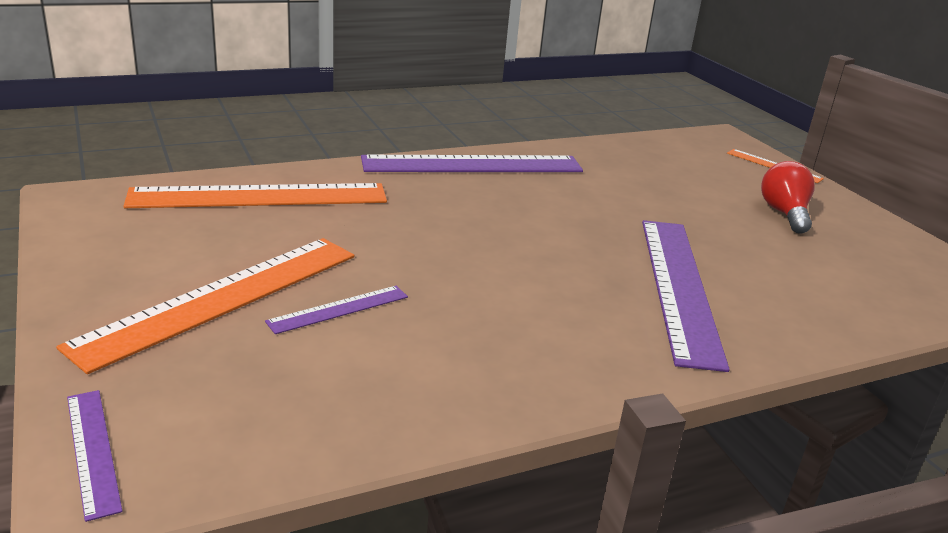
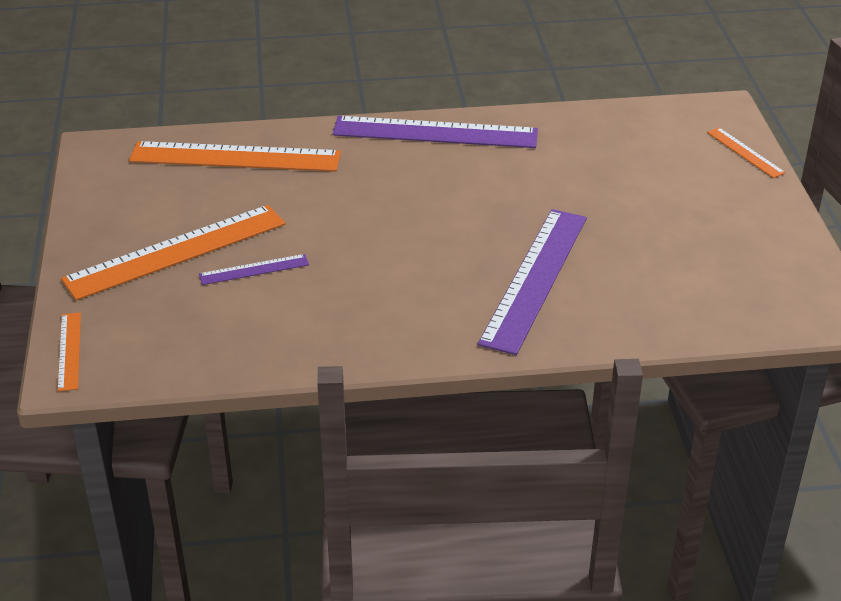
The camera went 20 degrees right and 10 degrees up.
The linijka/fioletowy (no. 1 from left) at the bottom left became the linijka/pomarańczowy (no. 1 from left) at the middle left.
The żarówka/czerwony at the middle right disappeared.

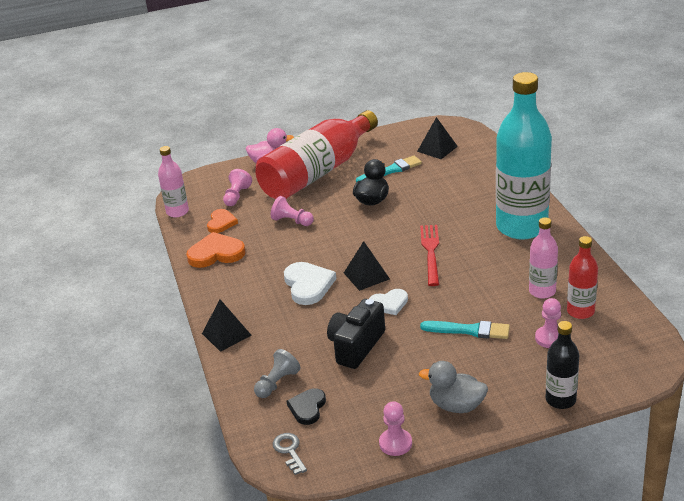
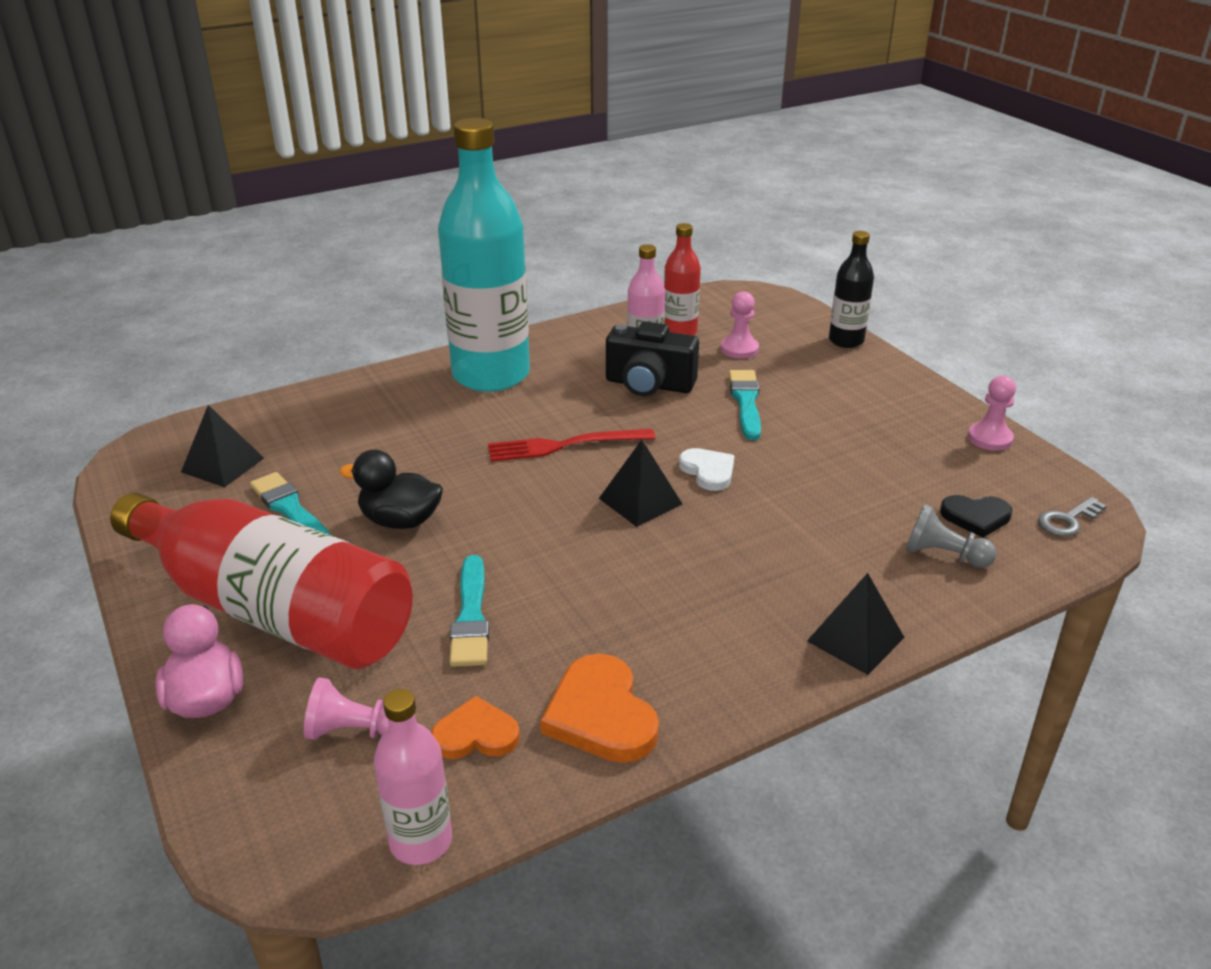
The camera went 105 degrees left and 0 degrees up.
The pionek/różowy (no. 2 from left) at the centre was replaced by the pędzel/turkusowy (no. 2 from left) at the centre.
The aparat fotograficzny/czarny moved from the bottom centre to the centre.
The serce/biały (no. 1 from left) at the centre disappeared.
The kaczka/szary at the bottom centre disappeared.

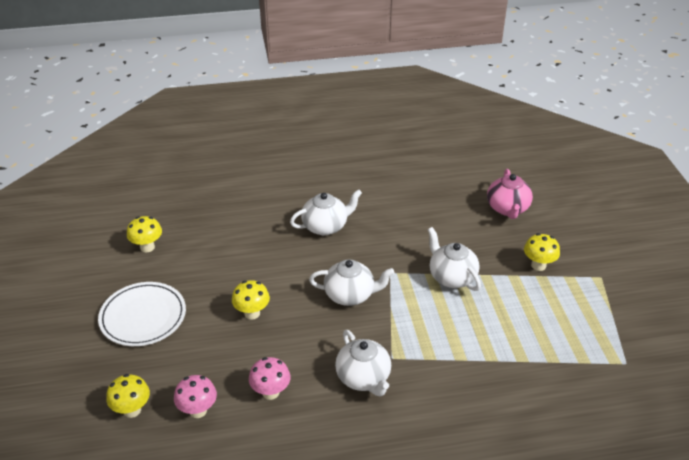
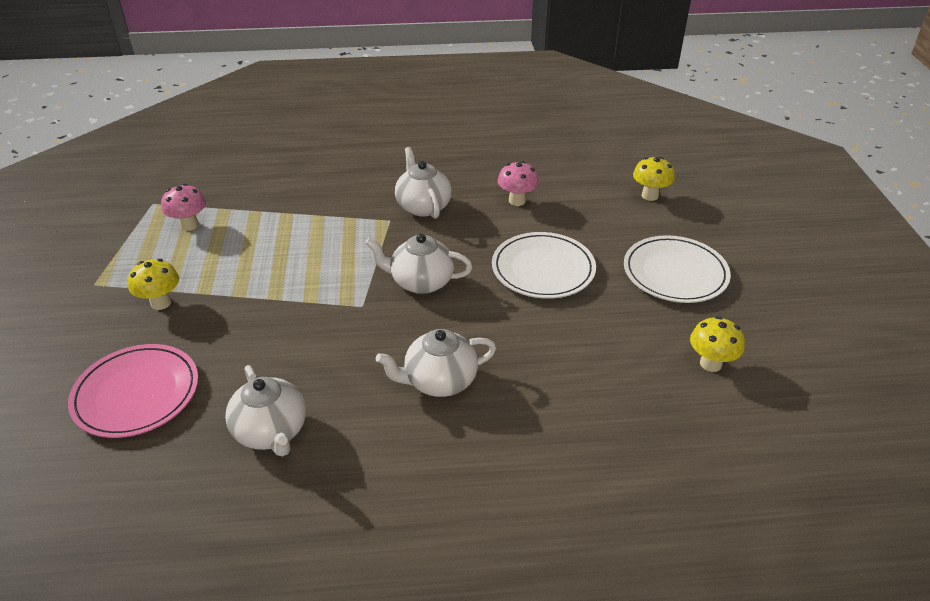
The camera went 175 degrees left and 0 degrees up.
The imbryk/różowy at the middle right was replaced by the talerz/różowy at the middle left.
The grzyb/różowy (no. 1 from left) moved from the bottom left to the middle left.
The imbryk/biały (no. 4 from left in the first image) moved from the centre to the bottom left.
The grzyb/żółty (no. 3 from left) at the centre was replaced by the talerz/biały (no. 1 from left) at the centre.

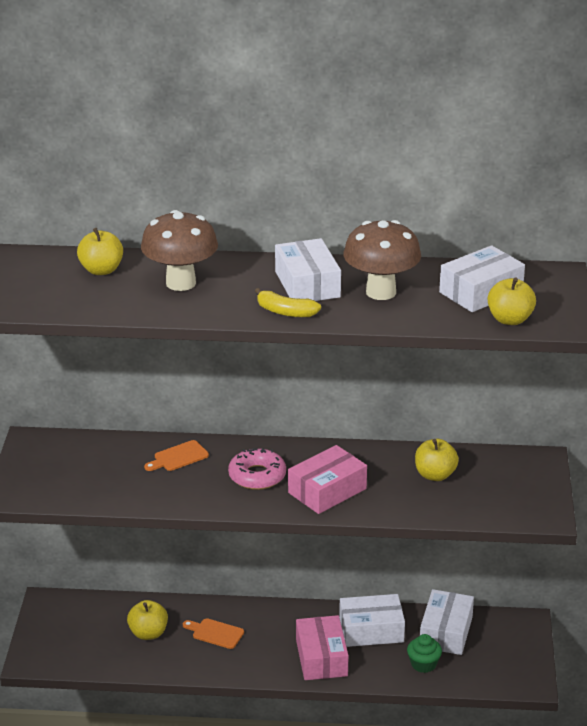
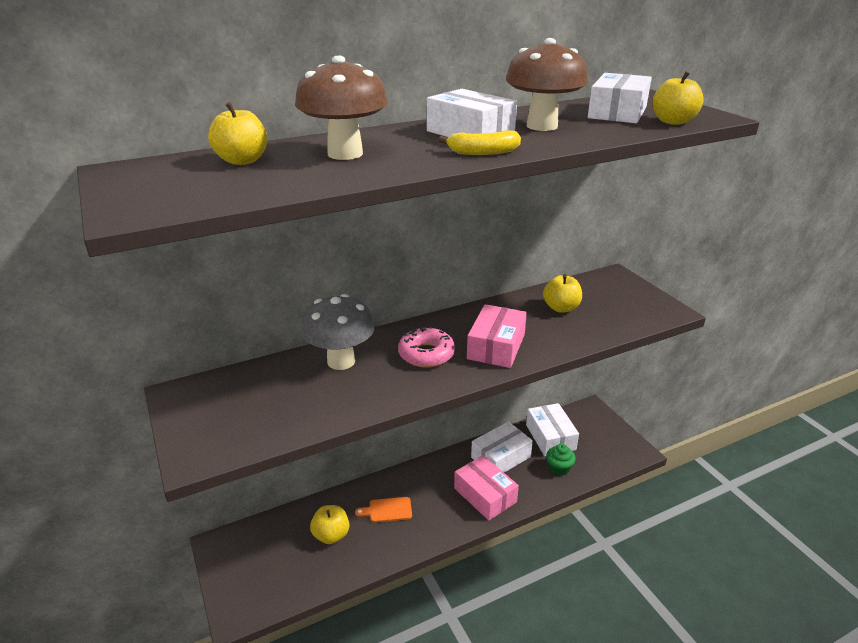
The camera went 30 degrees left and 0 degrees up.
The deska do krojenia/pomarańczowy (no. 1 from left) at the middle left was replaced by the grzyb/szary at the centre.

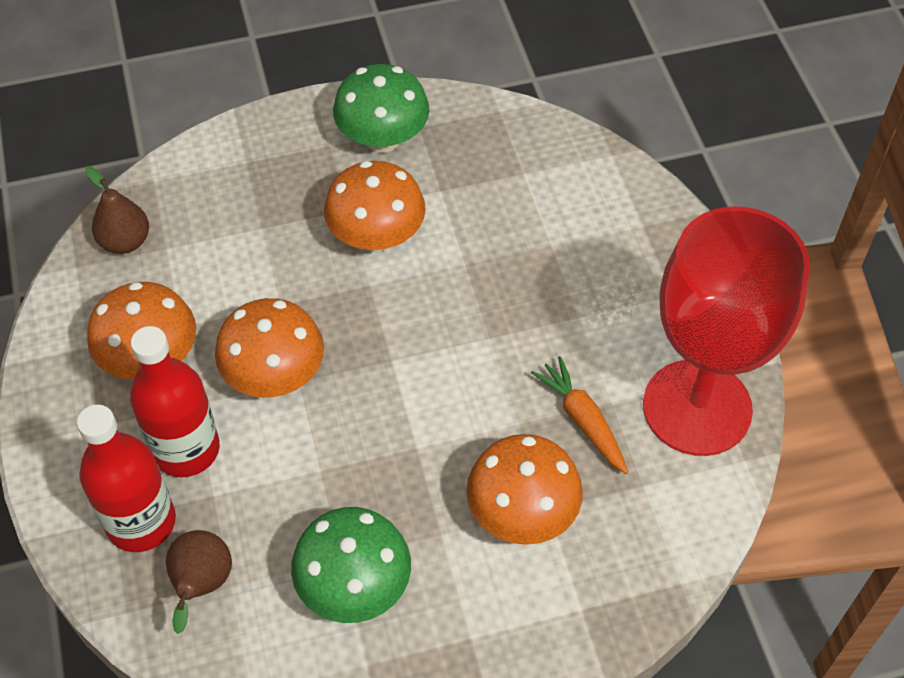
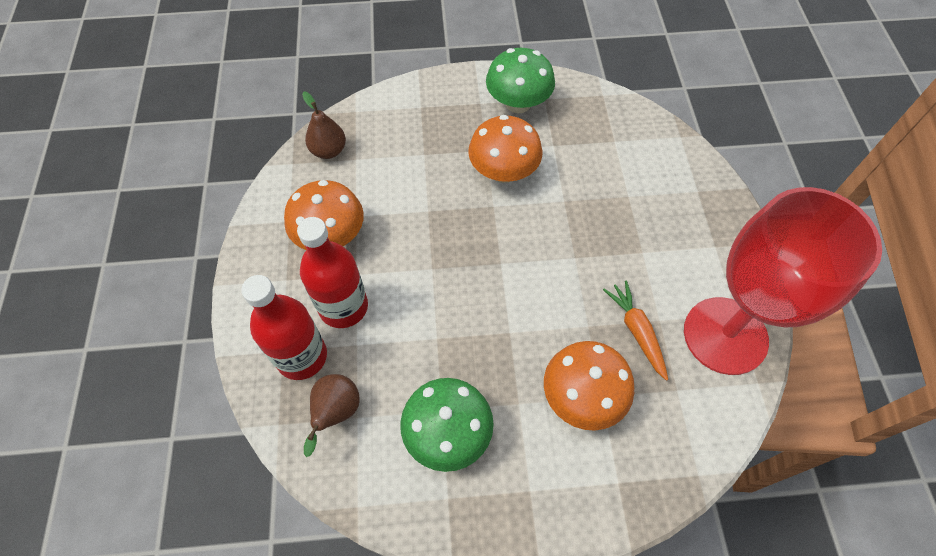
The camera went 10 degrees right and 5 degrees up.
The grzyb/pomarańczowy (no. 2 from left) at the middle left disappeared.

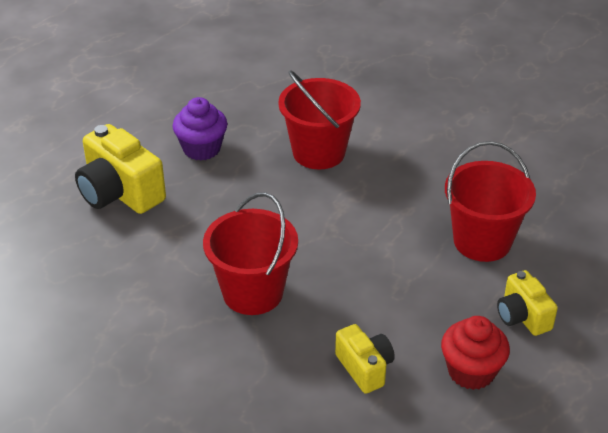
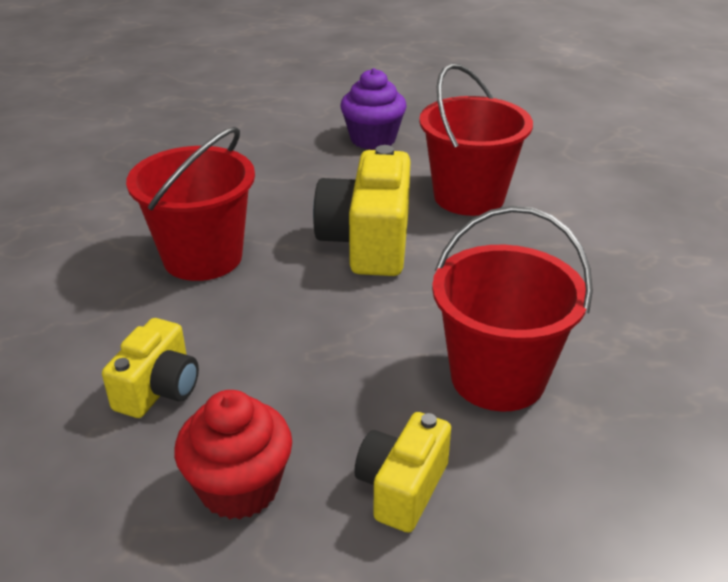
The camera went 50 degrees right and 5 degrees down.
The aparat fotograficzny/żółty (no. 1 from left in the first image) moved from the middle left to the centre.

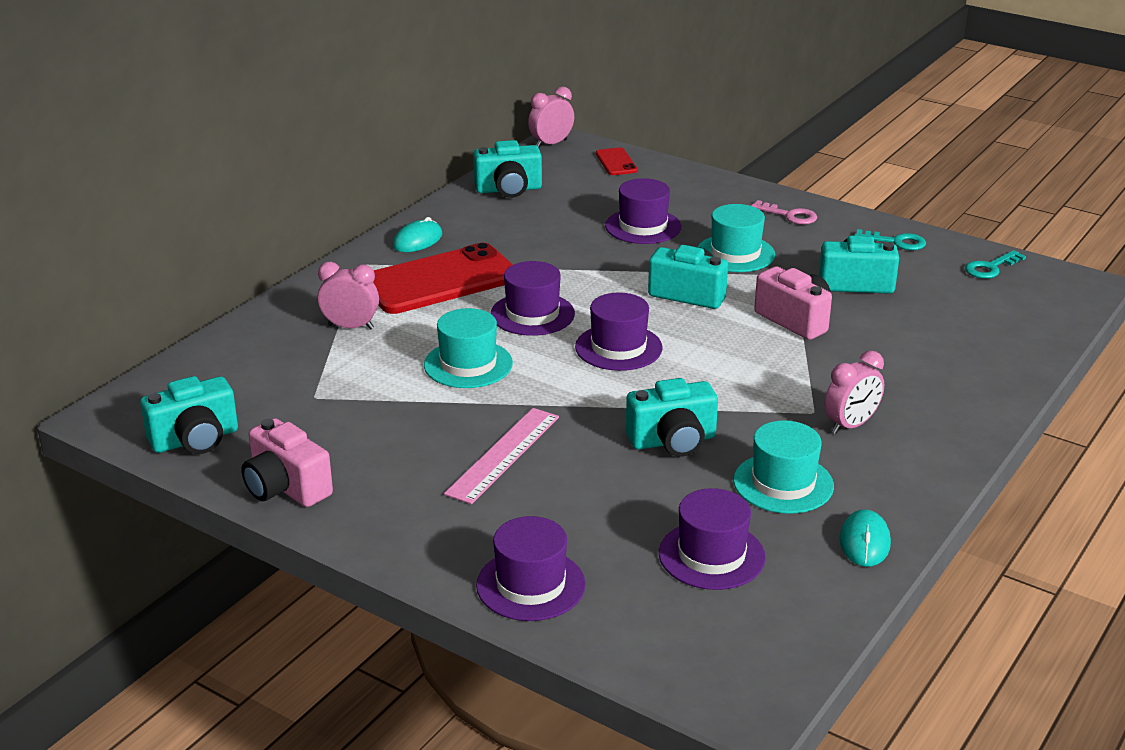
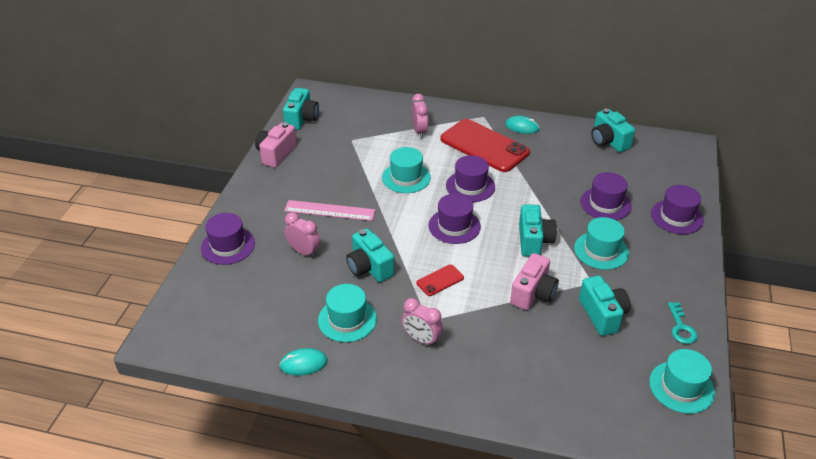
The camera went 70 degrees right and 10 degrees up.
The aparat fotograficzny/turkusowy (no. 1 from left) at the middle left turned 120 degrees counterclockwise.
The budzik/różowy (no. 2 from left in the first image) moved from the top centre to the centre.
The telefon/czerwony (no. 2 from left in the first image) moved from the top centre to the centre.
The klucz/turkusowy (no. 2 from left) at the middle right was replaced by the kapelusz/turkusowy (no. 4 from left) at the bottom right.
The kapelusz/fioletowy (no. 5 from left) moved from the bottom centre to the middle right.
The klucz/różowy at the top right disappeared.

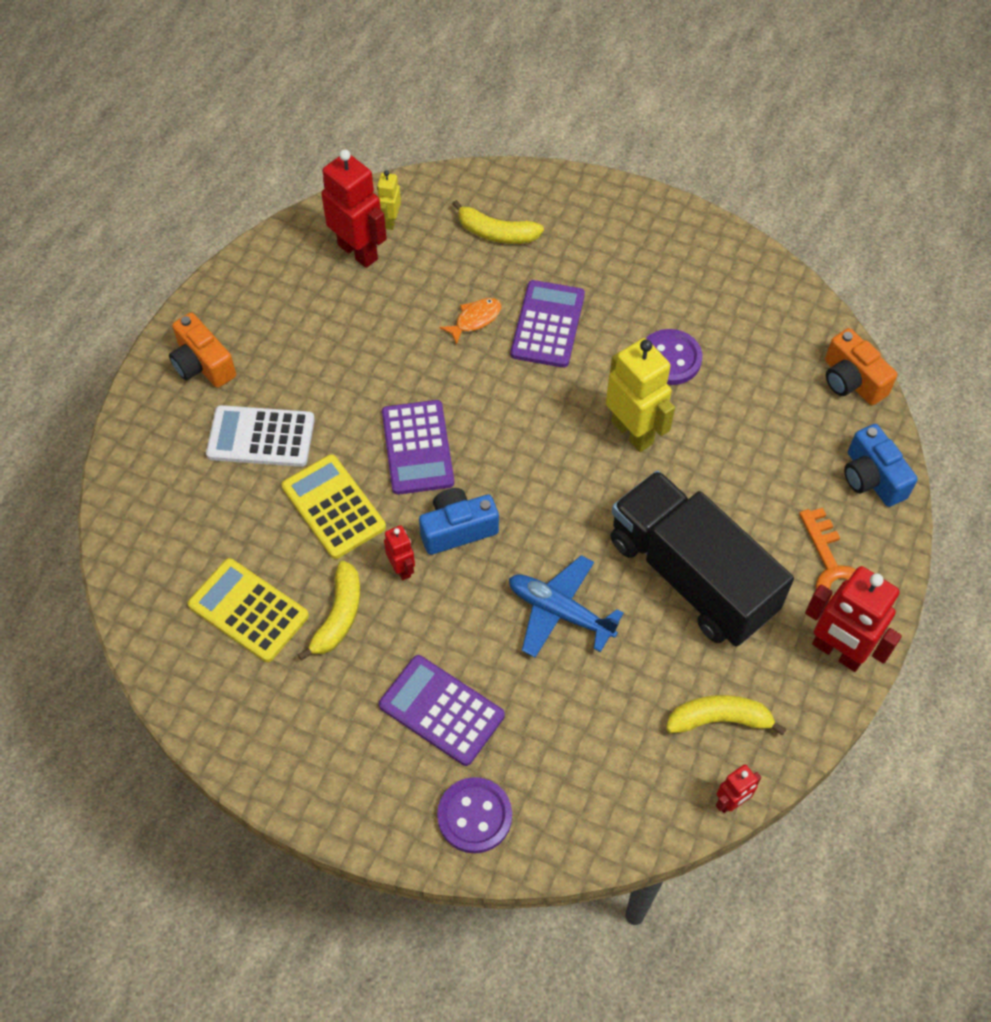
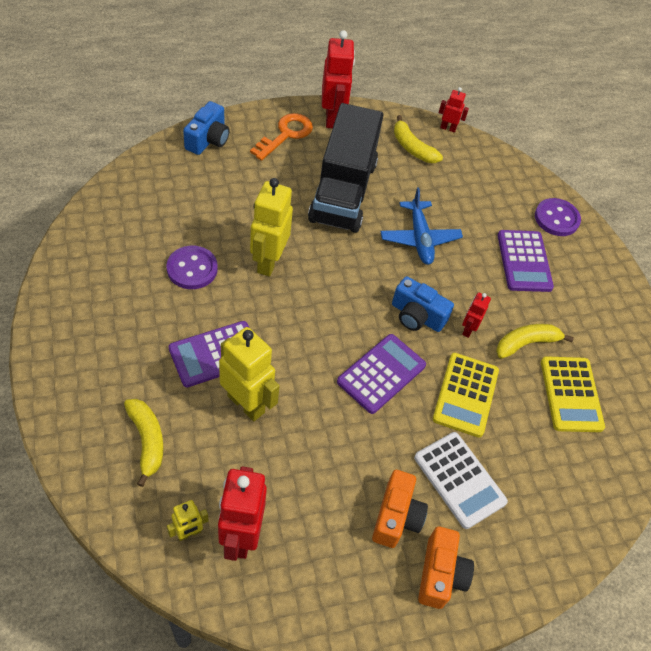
The camera went 135 degrees left and 5 degrees down.
The ryba/pomarańczowy at the top centre was replaced by the robot/żółty (no. 2 from left) at the centre.
The aparat fotograficzny/pomarańczowy (no. 2 from left in the first image) moved from the middle right to the bottom centre.

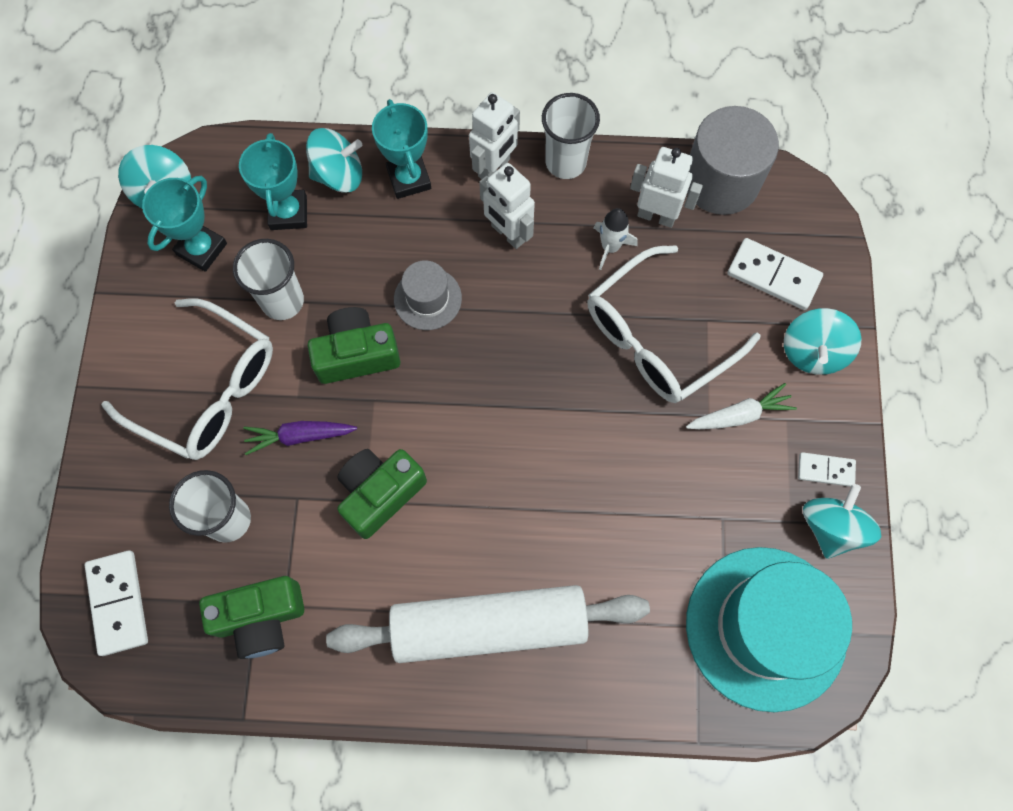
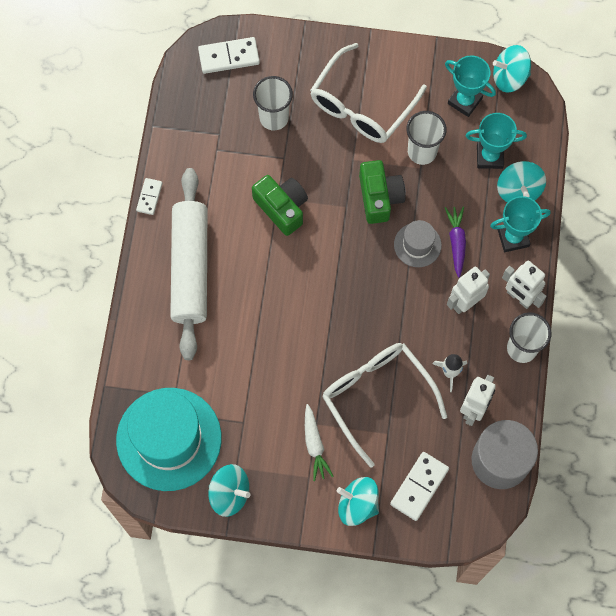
The camera went 95 degrees right and 0 degrees up.
The kostka domina/biały (no. 3 from left in the first image) moved from the middle right to the top left.
The marchewka/fioletowy moved from the middle left to the middle right.
The aparat fotograficzny/zielony (no. 1 from left) at the bottom left disappeared.

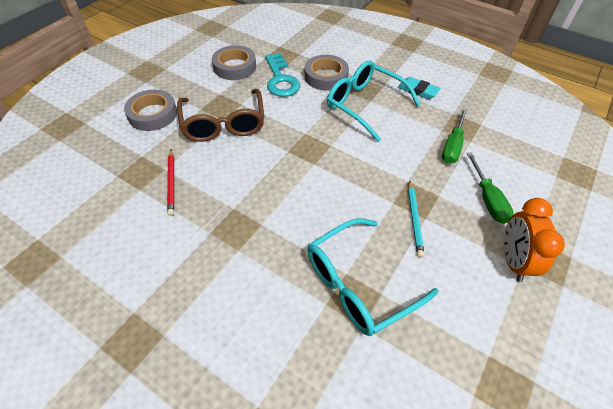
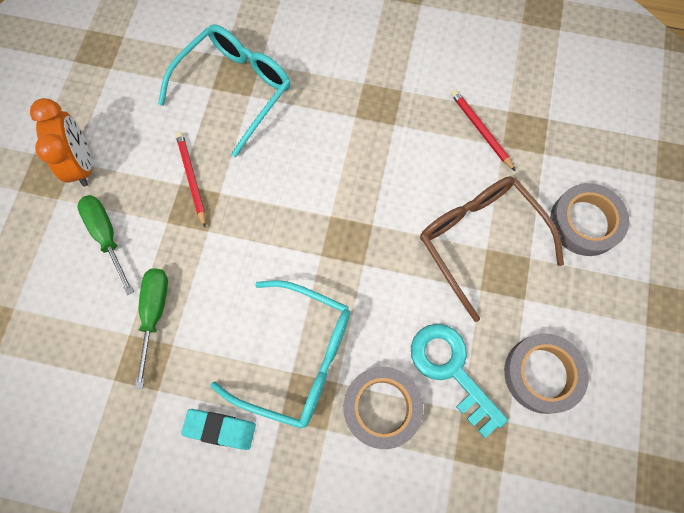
The camera went 160 degrees right and 20 degrees up.
The ołówek/turkusowy at the middle right became the ołówek/czerwony (no. 1 from left) at the middle left.

